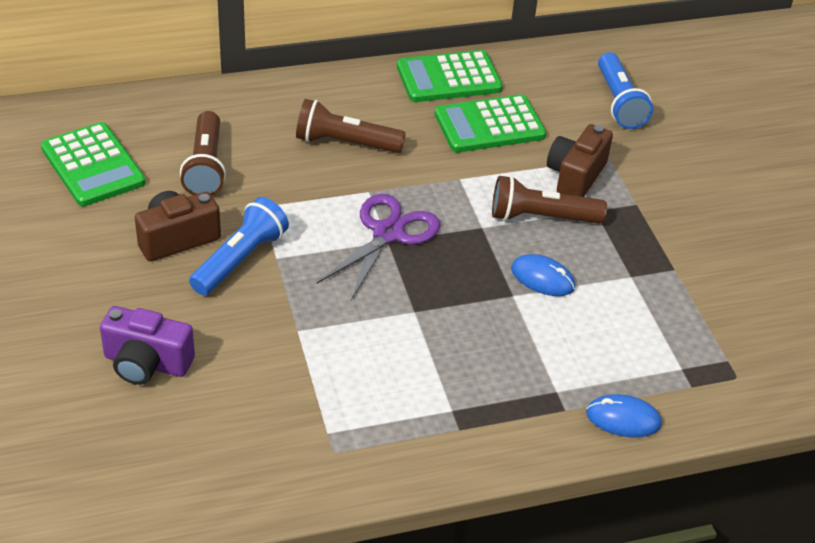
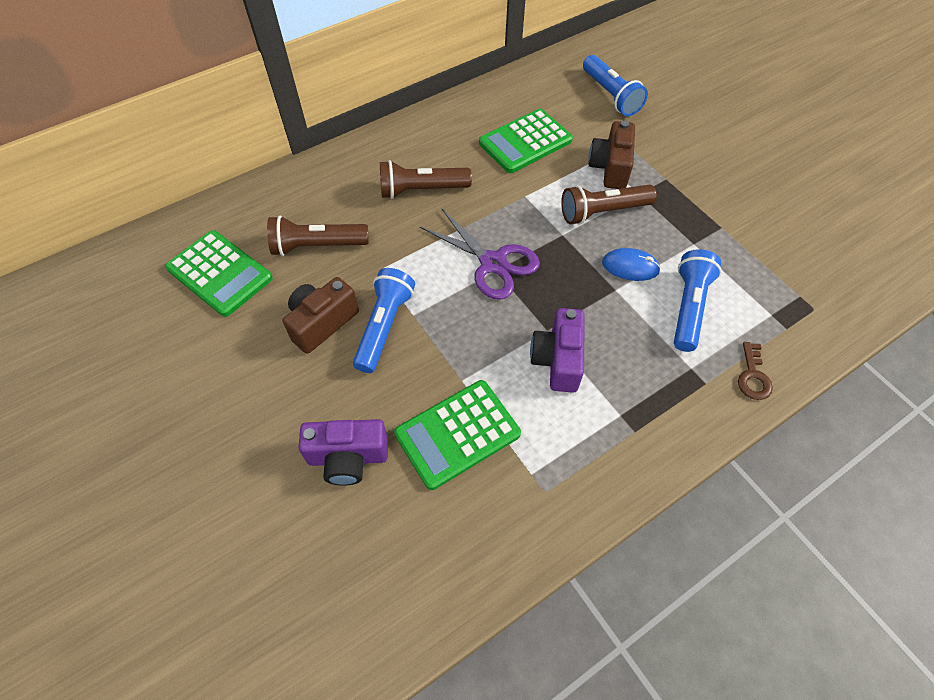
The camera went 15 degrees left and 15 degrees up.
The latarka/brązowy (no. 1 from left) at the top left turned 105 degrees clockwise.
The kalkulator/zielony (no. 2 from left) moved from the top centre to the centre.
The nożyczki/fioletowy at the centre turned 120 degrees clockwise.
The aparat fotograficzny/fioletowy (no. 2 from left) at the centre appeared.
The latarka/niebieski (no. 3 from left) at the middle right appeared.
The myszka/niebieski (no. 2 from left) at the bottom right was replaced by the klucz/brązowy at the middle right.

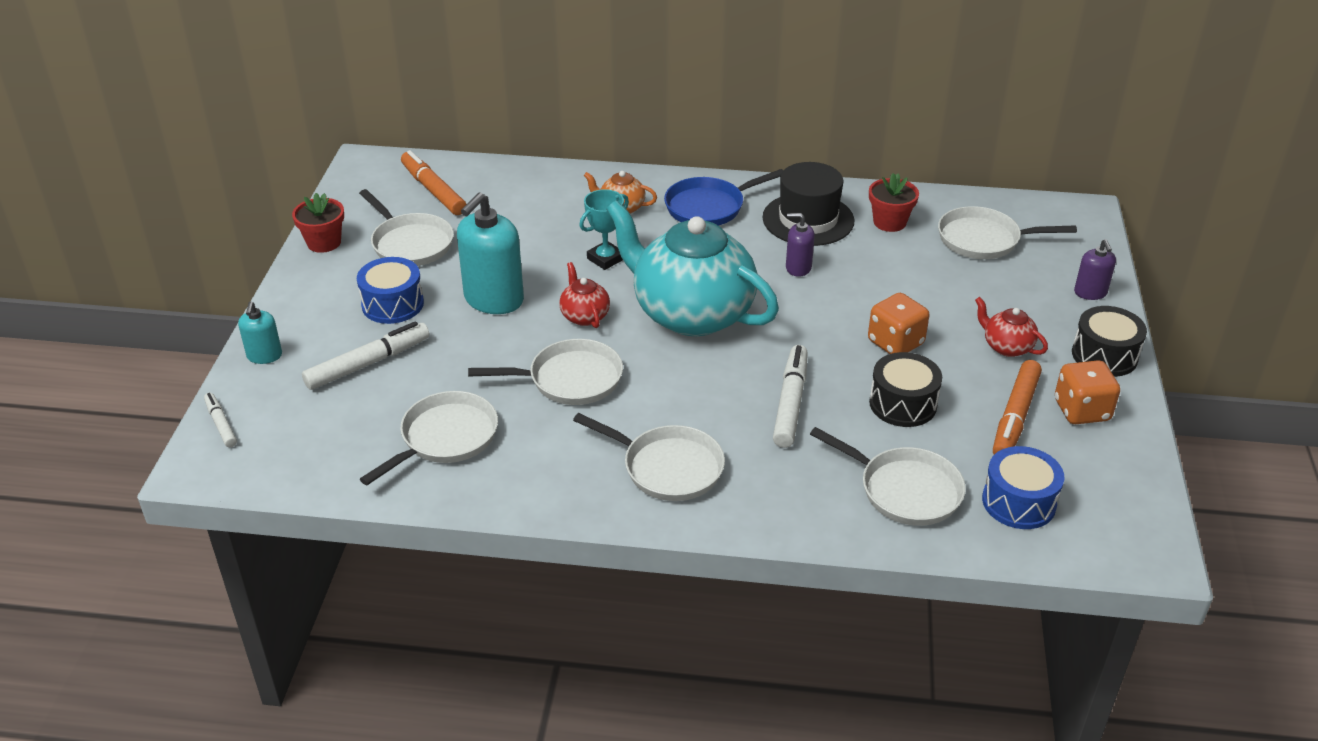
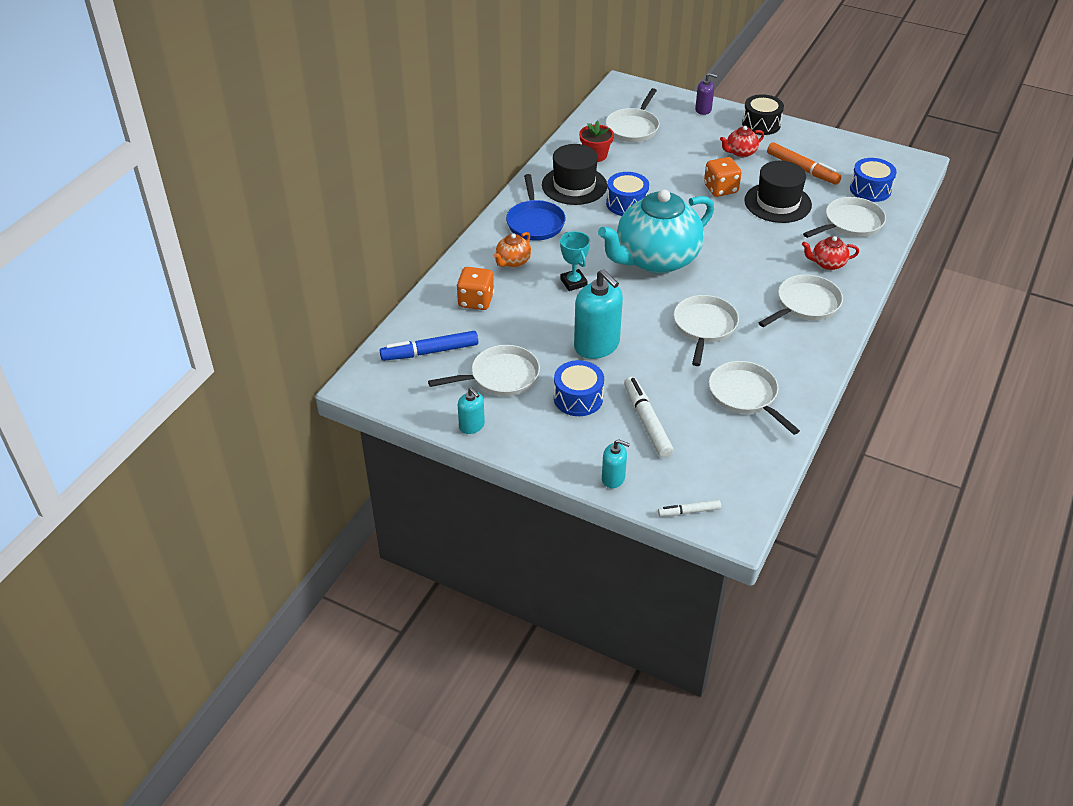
The camera went 70 degrees left and 5 degrees up.
The flamaster/pomarańczowy (no. 1 from left) at the top left became the flamaster/niebieski at the centre.
The kostka do gry/pomarańczowy (no. 2 from left in the first image) moved from the middle right to the centre.
The doniczka/czerwony (no. 1 from left) at the top left was replaced by the dozownik mydła/turkusowy (no. 1 from left) at the centre.
The dozownik mydła/fioletowy (no. 1 from left) at the top centre was replaced by the bęben/niebieski (no. 2 from left) at the top centre.
The bęben/czarny (no. 1 from left) at the middle right was replaced by the kapelusz/czarny (no. 2 from left) at the top right.
The imbryk/czerwony (no. 1 from left in the first image) moved from the centre to the top right.
The flamaster/biały (no. 3 from left) at the centre disappeared.

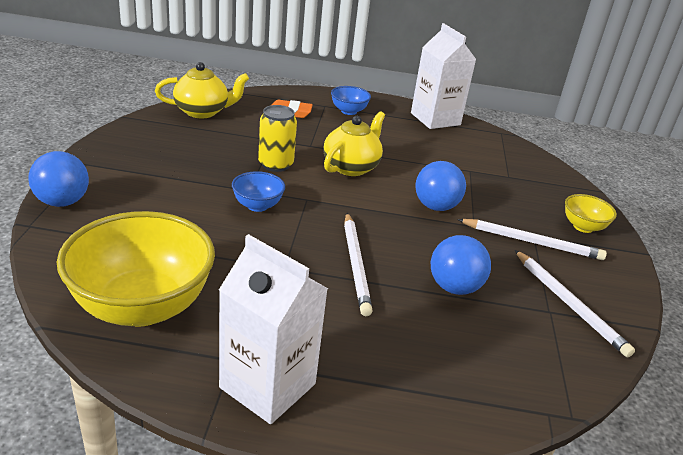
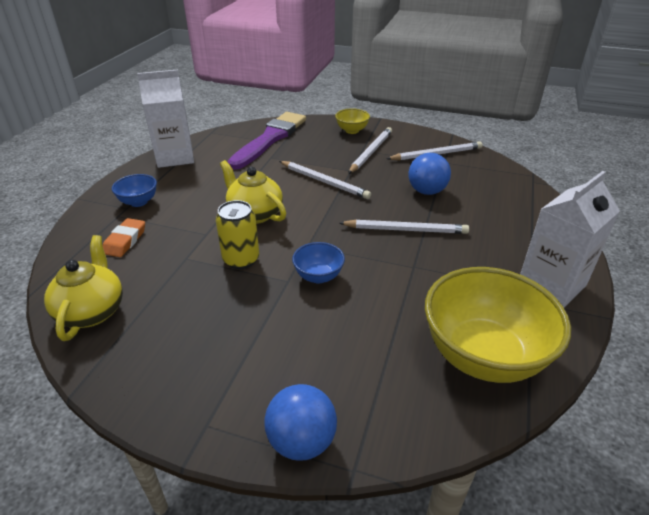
The camera went 75 degrees left and 5 degrees up.
The pędzel/fioletowy at the top centre appeared.
The piłka/niebieski (no. 2 from left) at the centre was replaced by the ołówek/biały (no. 1 from left) at the centre.

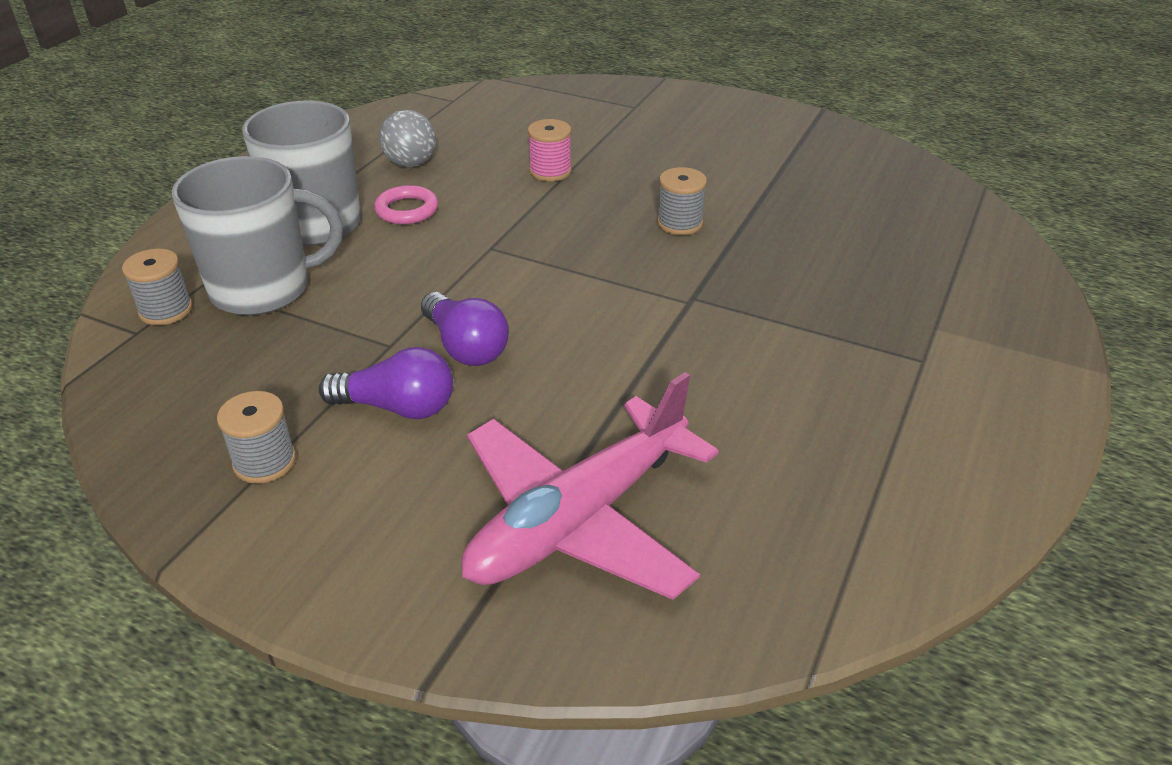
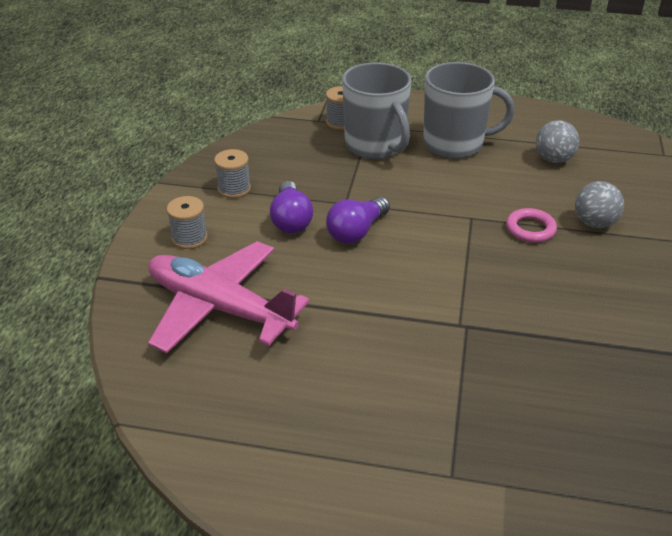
The camera went 75 degrees right and 0 degrees up.
The szpulka/szary (no. 3 from left in the first image) moved from the top centre to the middle left.
The pierścień/różowy moved from the top centre to the middle right.
The szpulka/różowy at the top centre was replaced by the piłka/szary (no. 2 from left) at the middle right.

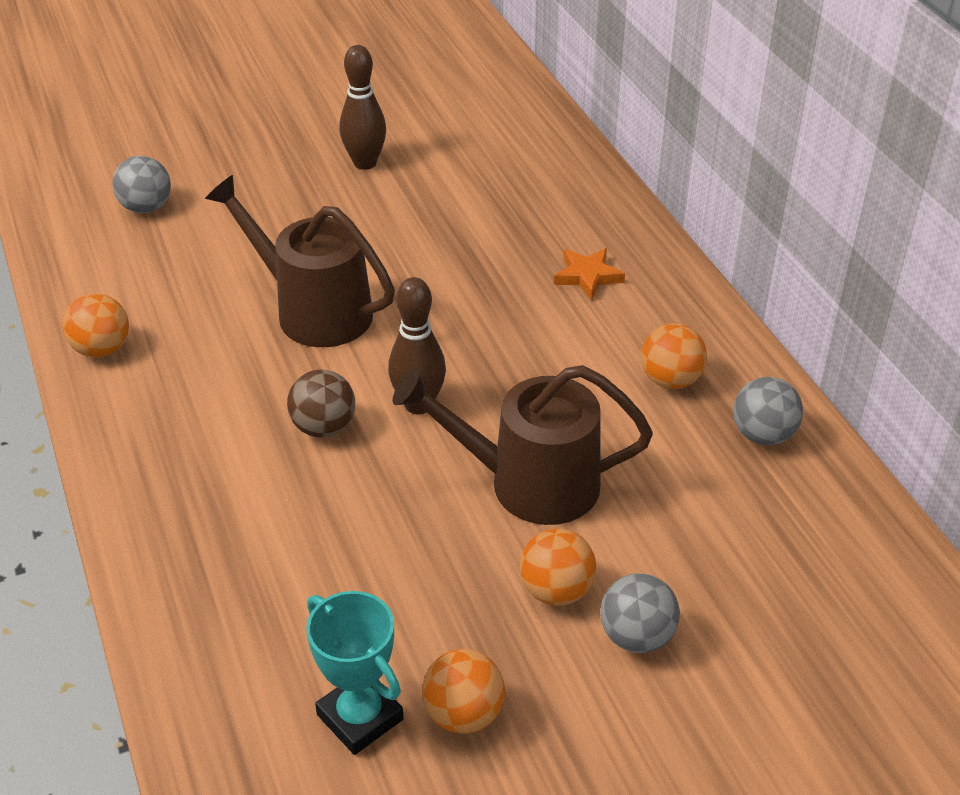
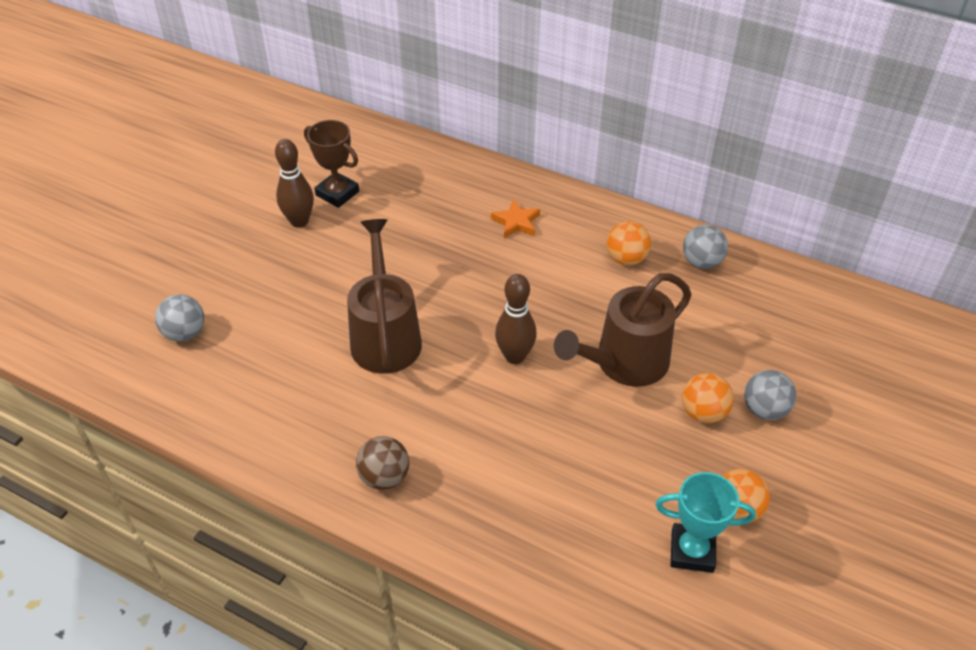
The camera went 40 degrees left and 5 degrees up.
The puchar/brązowy at the top centre appeared.
The konewka/brązowy (no. 1 from left) at the top left turned 90 degrees clockwise.
The piłka/brązowy moved from the centre to the bottom centre.
The piłka/pomarańczowy (no. 1 from left) at the middle left disappeared.

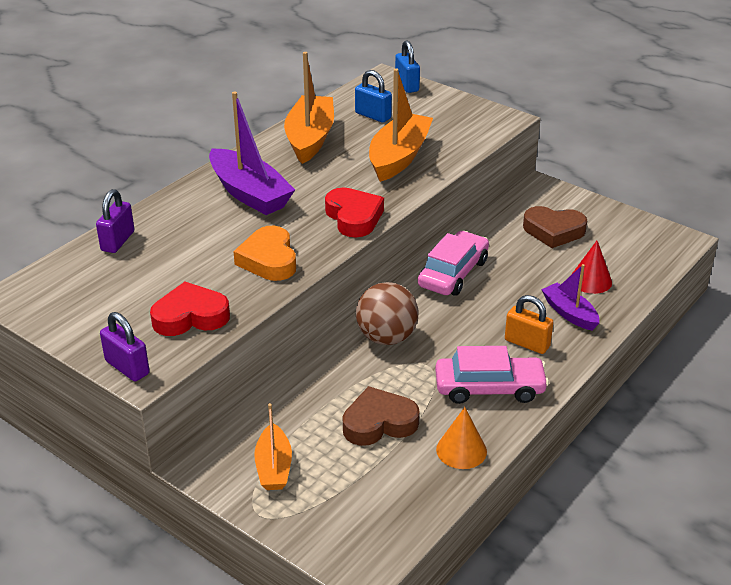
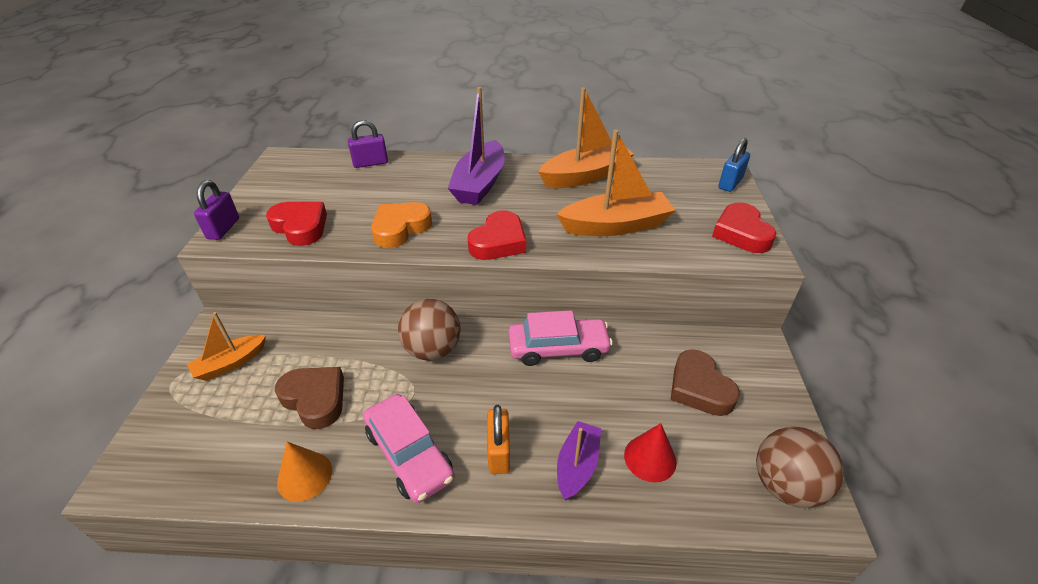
The camera went 55 degrees right and 5 degrees up.
The serce/czerwony (no. 3 from left) at the middle right appeared.
The piłka/brązowy (no. 2 from left) at the bottom right appeared.
The kłódka/niebieski (no. 1 from left) at the top centre disappeared.

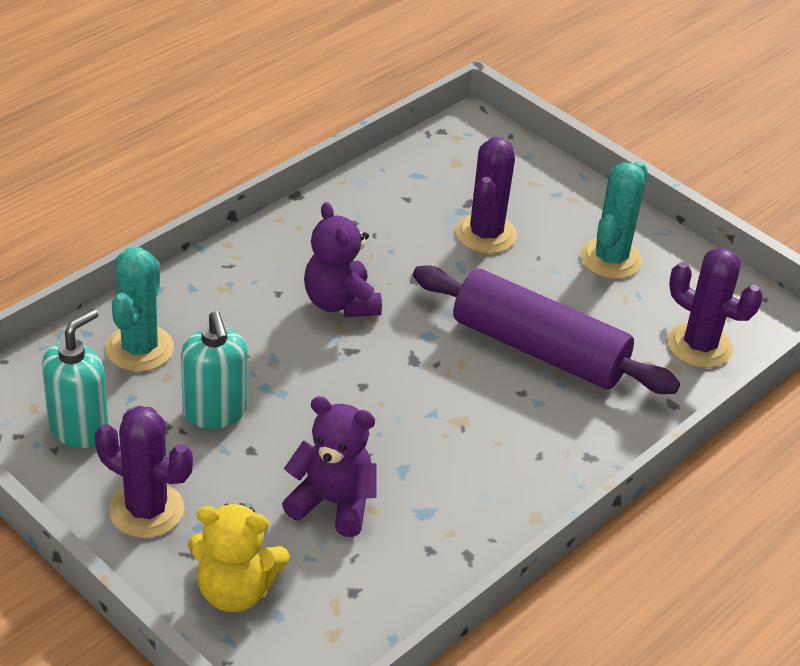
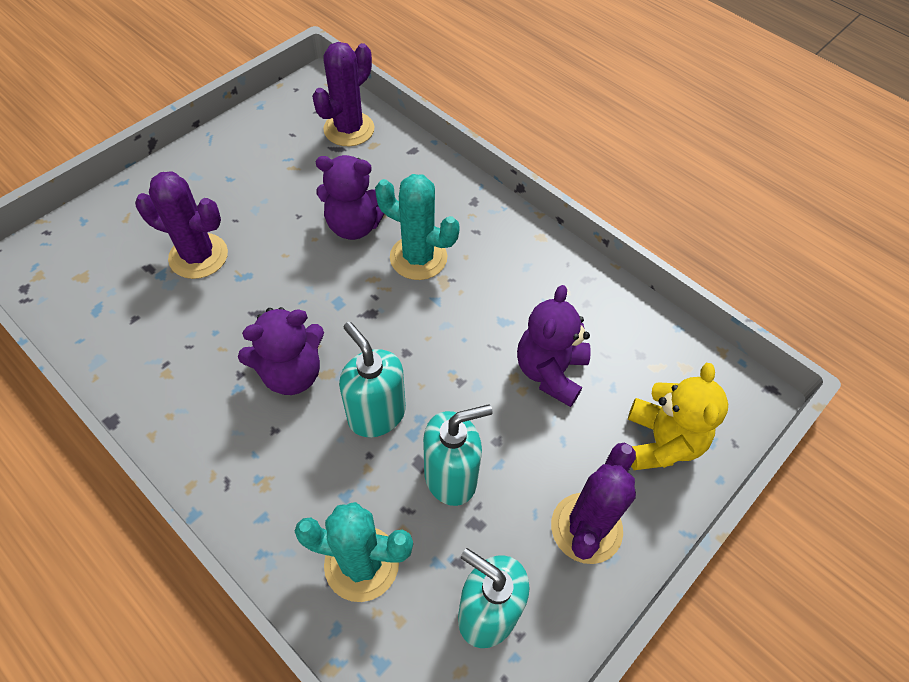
The camera went 90 degrees left and 15 degrees up.
The wałek do ciasta/fioletowy at the middle right was replaced by the miś/fioletowy (no. 2 from left) at the top centre.
The dozownik mydła/turkusowy (no. 1 from left) at the centre appeared.
The kaktus/turkusowy (no. 2 from left) moved from the top right to the top centre.

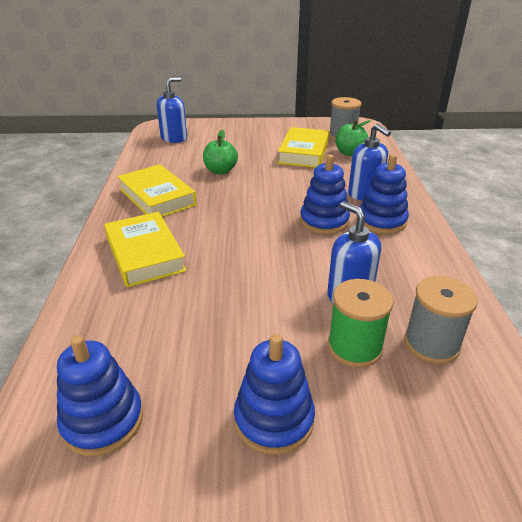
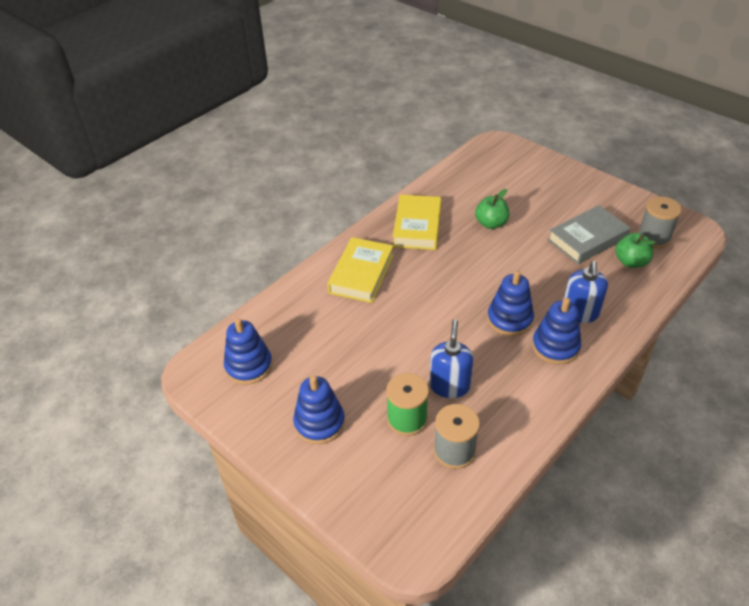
The camera went 45 degrees right and 10 degrees up.
The książka/żółty (no. 3 from left) at the top centre became the książka/szary at the middle right.
The dozownik mydła/niebieski (no. 1 from left) at the top left disappeared.

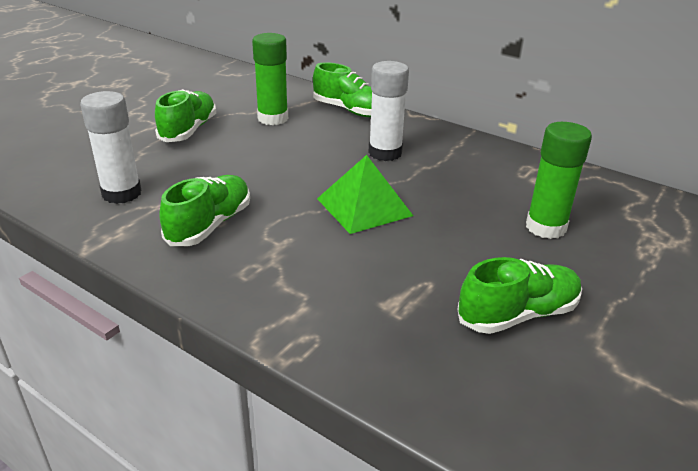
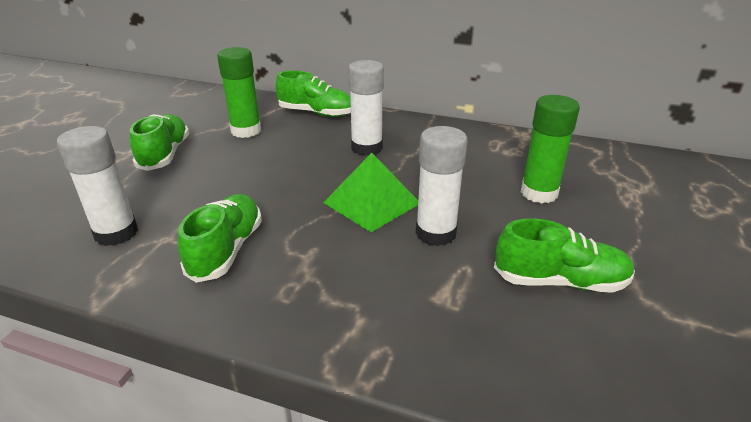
The camera went 15 degrees left and 0 degrees up.
The klej w sztyfcie/biały (no. 3 from left) at the centre appeared.
The but/zielony (no. 4 from left) at the middle right turned 45 degrees clockwise.

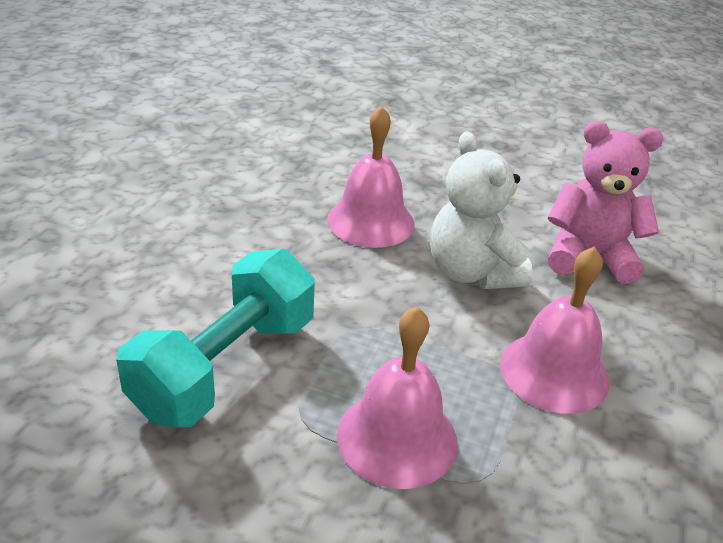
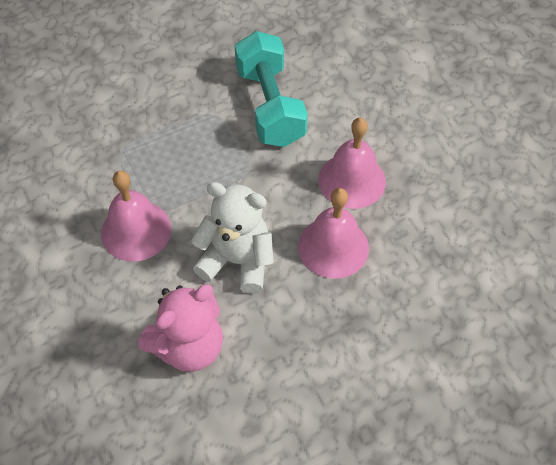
The camera went 135 degrees right and 20 degrees up.
The dzwonek/różowy (no. 2 from left in the first image) moved from the bottom centre to the centre.

